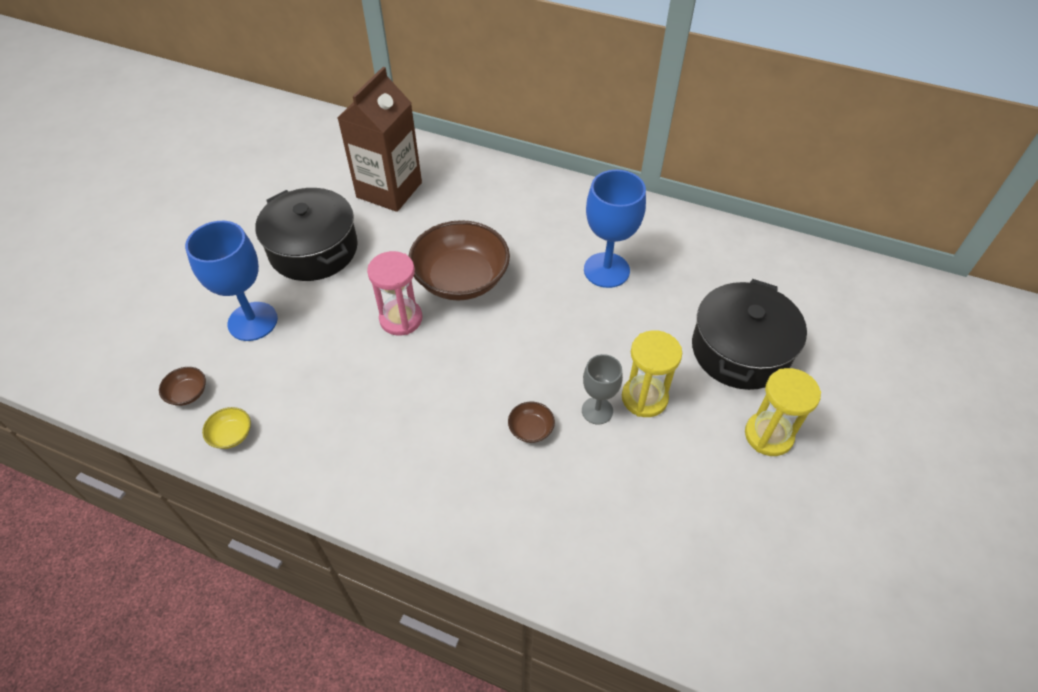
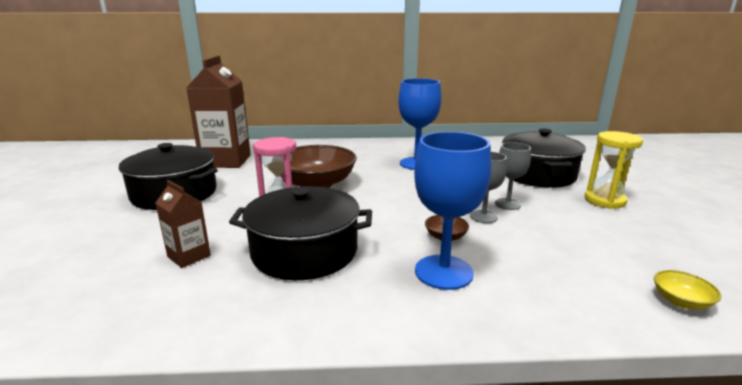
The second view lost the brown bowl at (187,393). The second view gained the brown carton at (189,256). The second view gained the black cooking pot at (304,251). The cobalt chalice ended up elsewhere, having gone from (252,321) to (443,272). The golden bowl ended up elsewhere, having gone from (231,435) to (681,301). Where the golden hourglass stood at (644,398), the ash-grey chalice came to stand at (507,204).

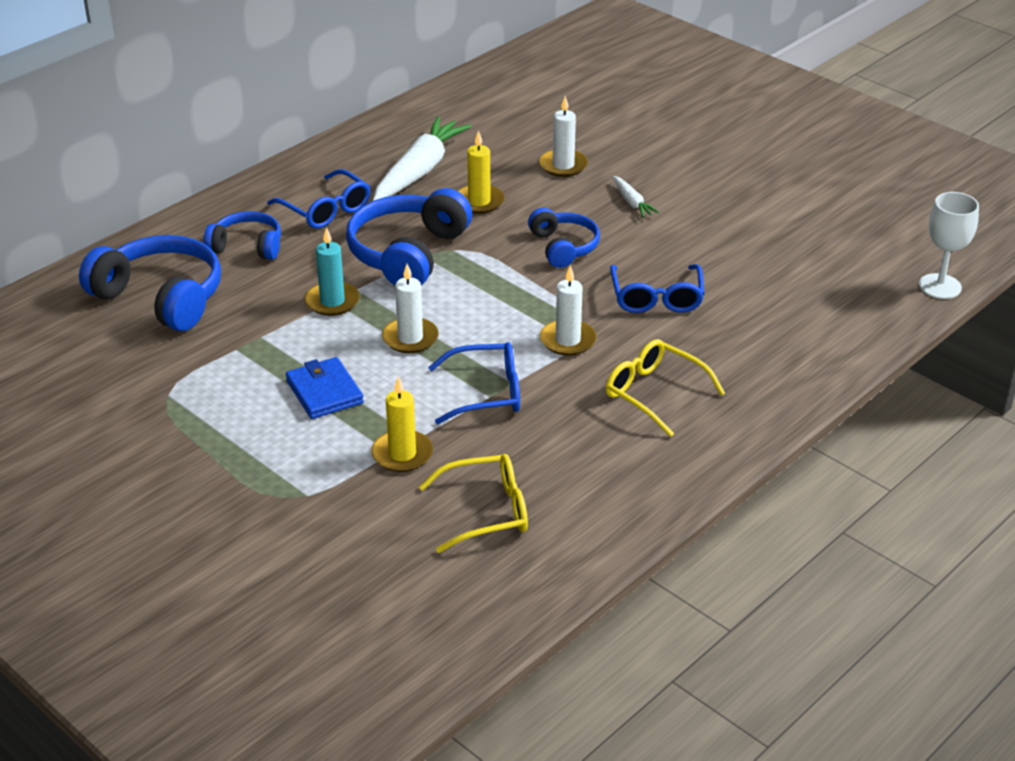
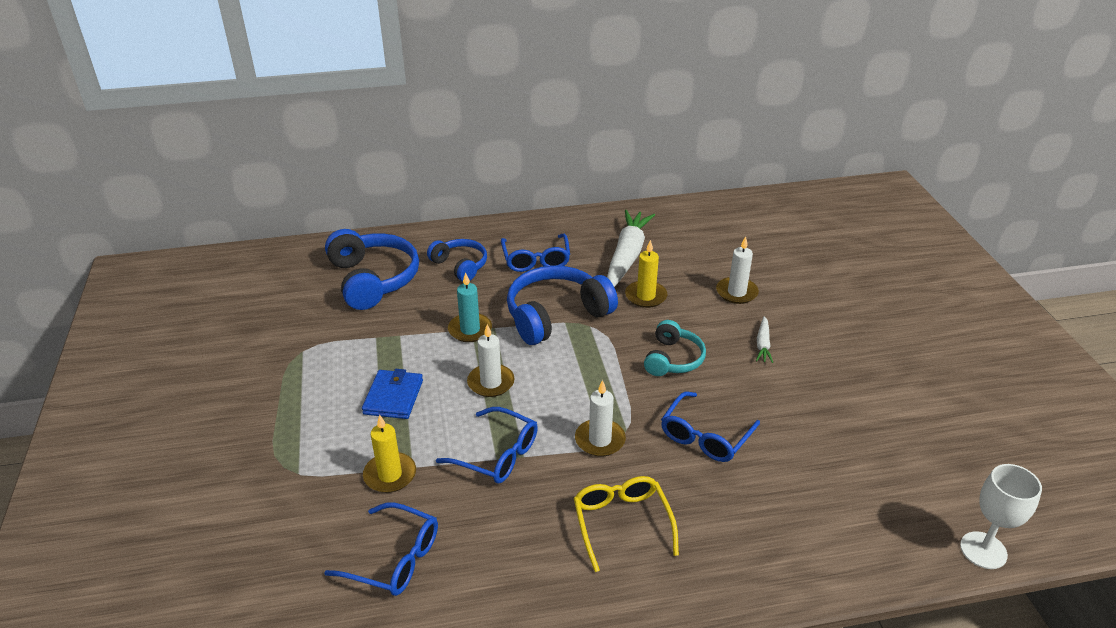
What was the golden spectacles at (487,511) turned into the cobalt spectacles at (395,559). What was the cobalt headphones at (563,247) turned into the teal headphones at (673,359). The pure white carrot at (419,171) ended up facing another way, 45 degrees counterclockwise from before.

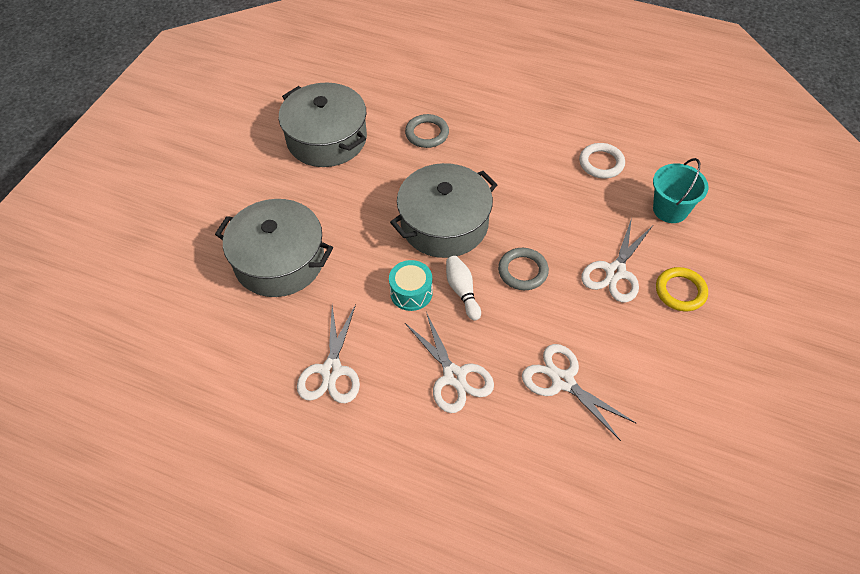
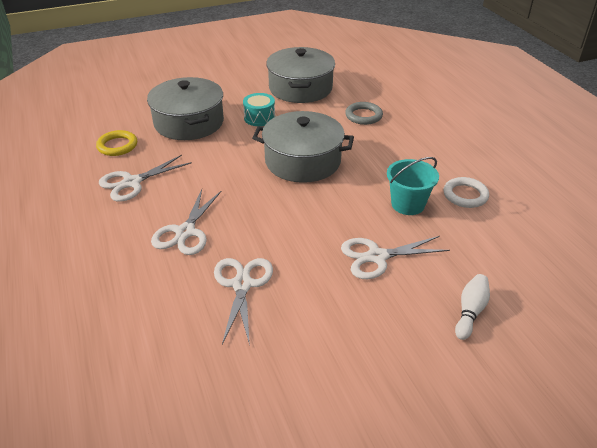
The second view lost the ash-grey torus at (523,271). The teal toy drum ended up elsewhere, having gone from (411,292) to (259,118). The pure white skittle ended up elsewhere, having gone from (462,291) to (470,311). The teal bucket ended up elsewhere, having gone from (670,209) to (408,204). The golden torus ended up elsewhere, having gone from (680,291) to (117,146).

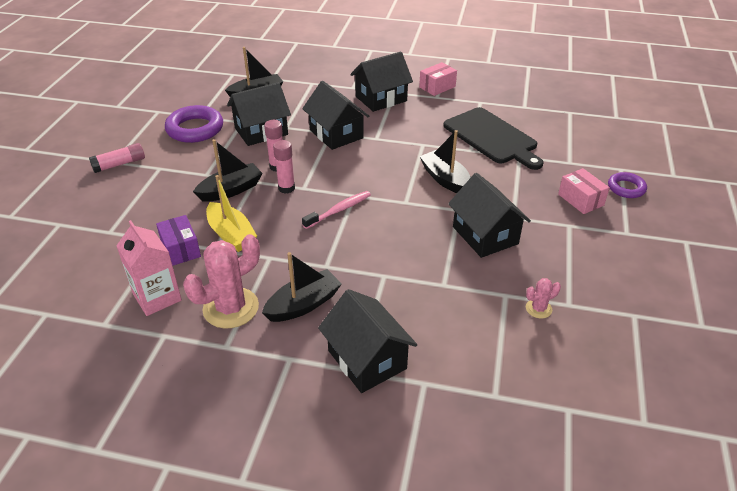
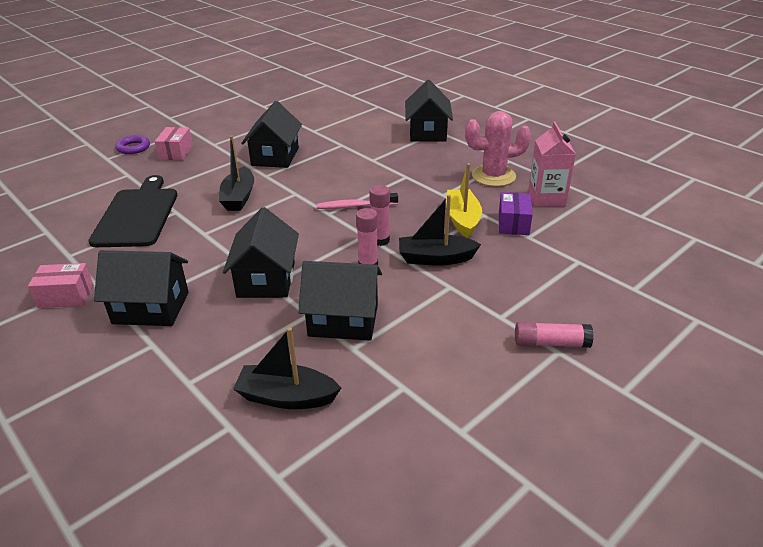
The second view lost the purple torus at (195,129). The second view lost the black toy boat at (303,304). The second view lost the rosy saguaro cactus at (538,309).

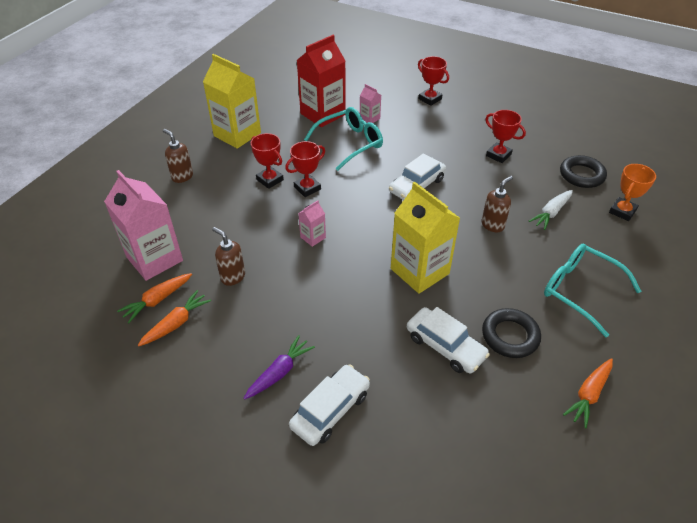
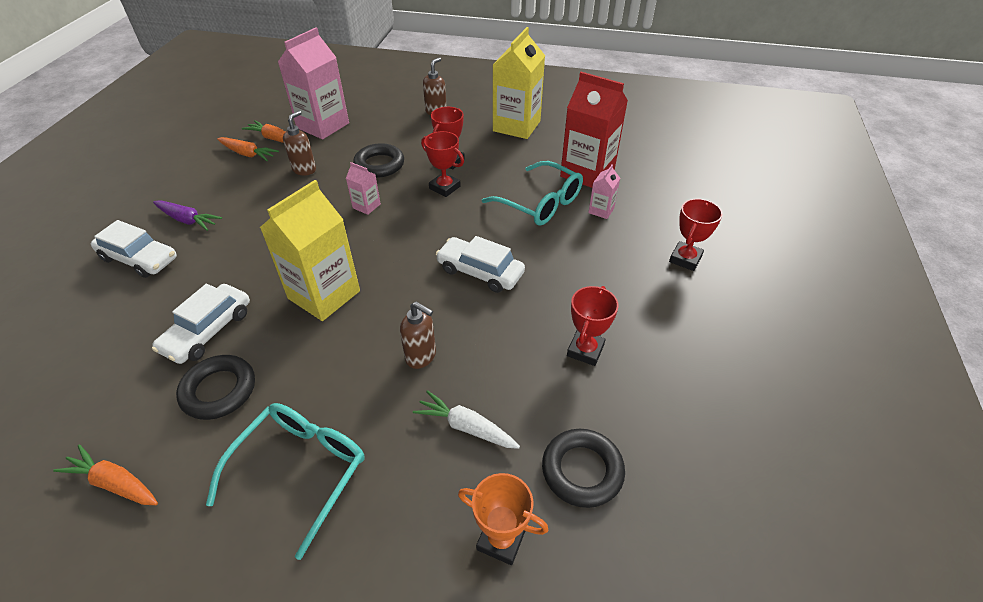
The second view gained the black torus at (379,165).

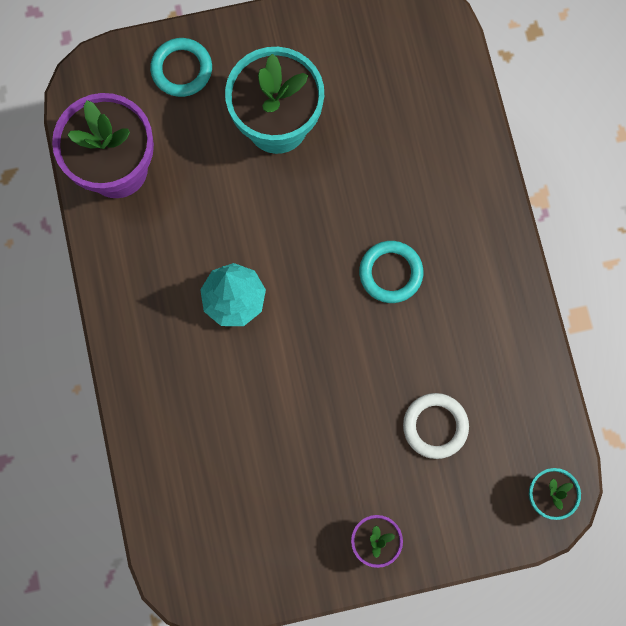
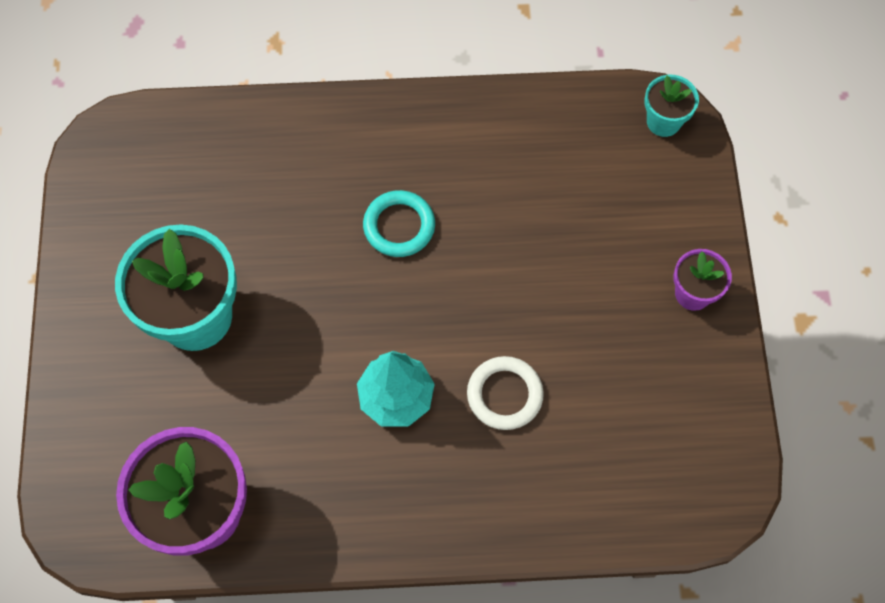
The second view lost the teal torus at (181,69). The pure white torus ended up elsewhere, having gone from (435,426) to (504,394).

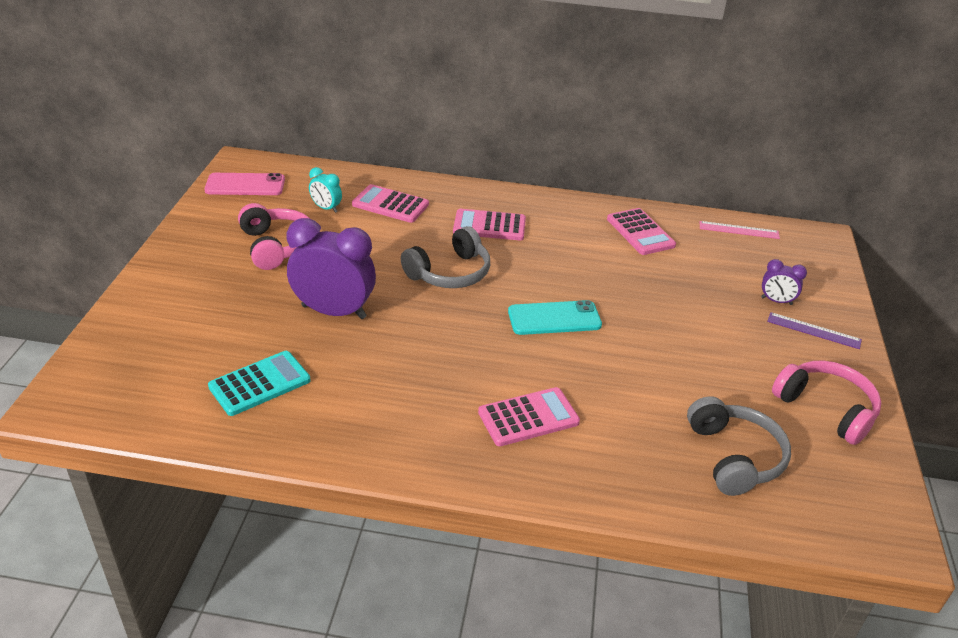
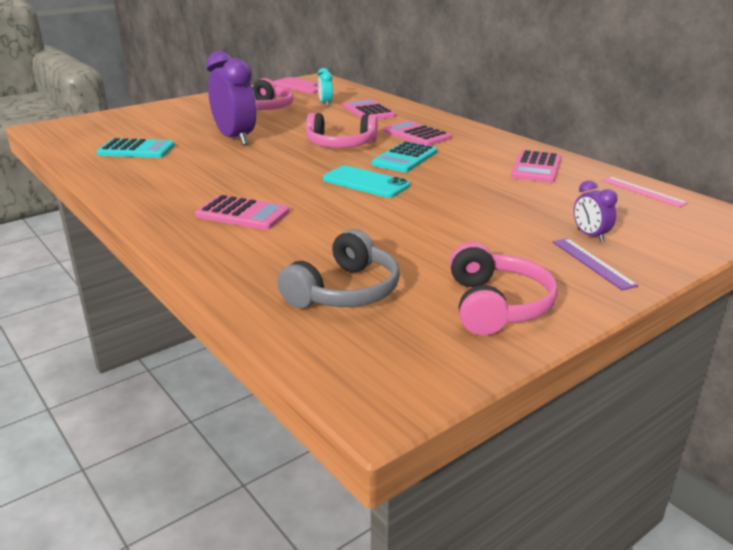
The second view gained the teal calculator at (405,158). What was the ash-grey headphones at (450,273) turned into the rosy headphones at (340,145).

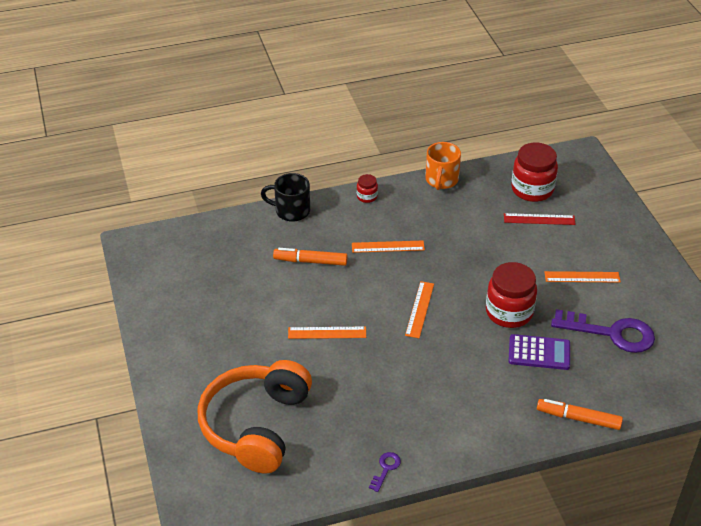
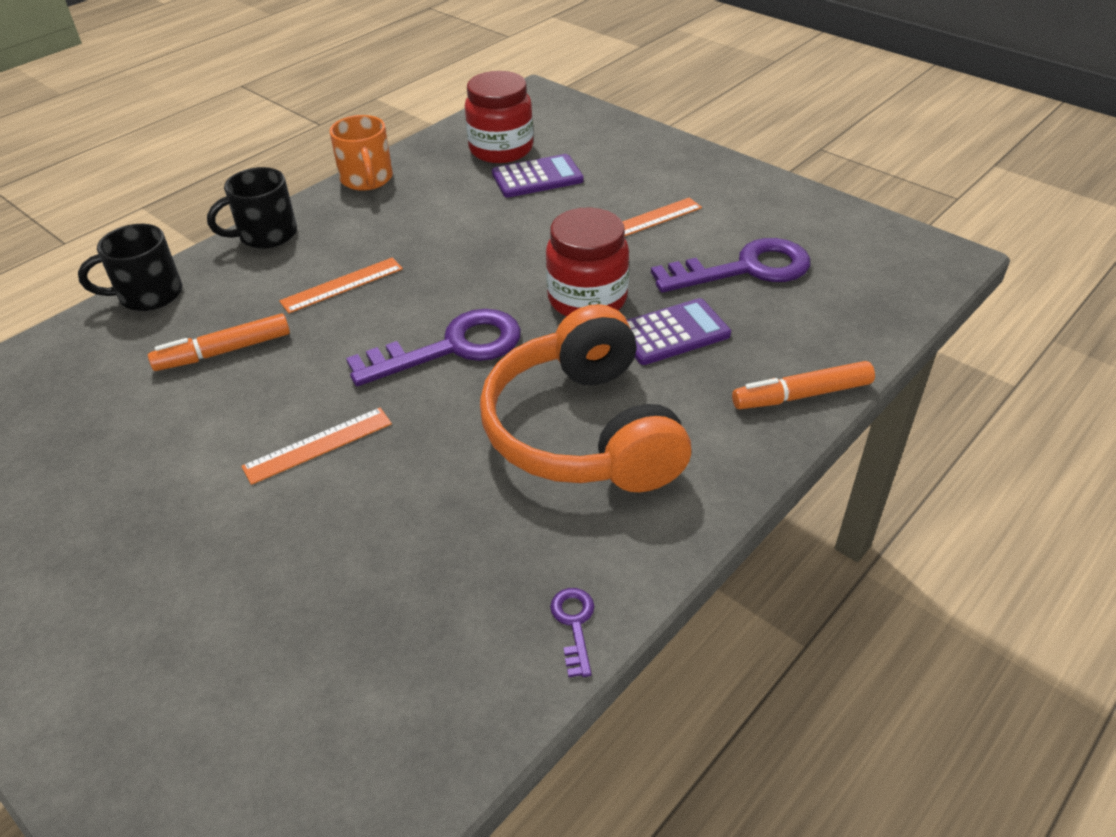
The orange-coloured headphones ended up elsewhere, having gone from (256,425) to (583,431). Where the crimson jar stood at (367,196), the black tea mug came to stand at (266,235). Where the orange-coloured straightedge stood at (419,309), the purple key came to stand at (451,348). Where the crimson straightedge stood at (539,219), the purple calculator came to stand at (537,177).

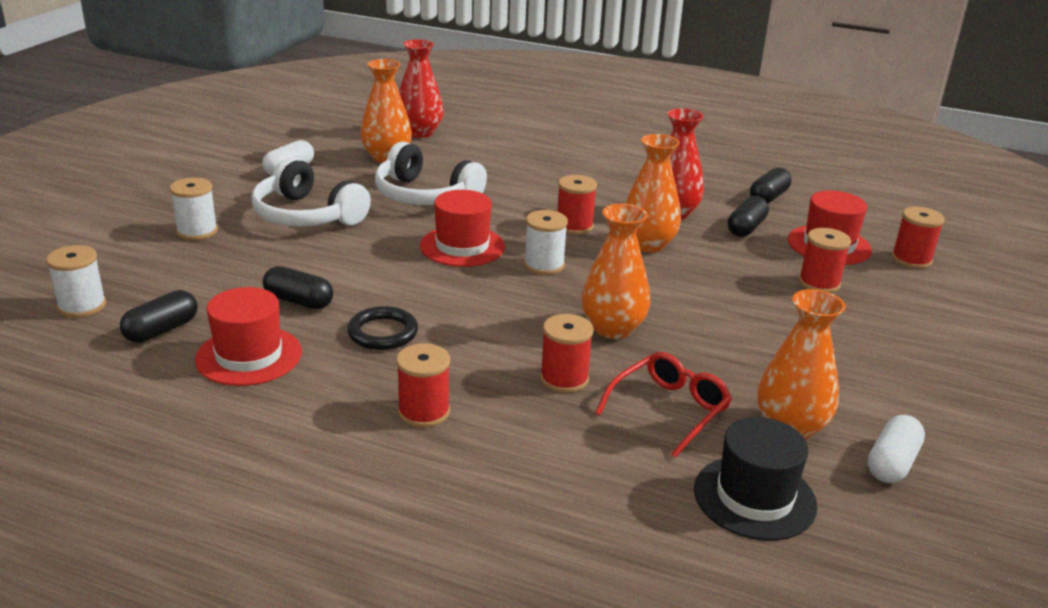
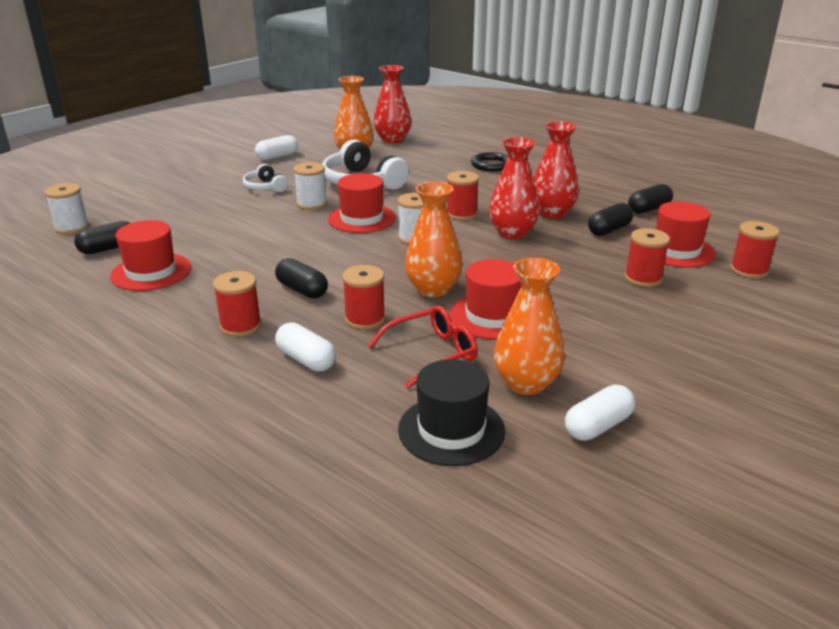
The second view gained the pure white capsule at (306,360). The second view gained the crimson tall hat at (492,316). The pure white bobbin ended up elsewhere, having gone from (197,231) to (312,204). The black capsule ended up elsewhere, having gone from (299,301) to (302,290). The black torus ended up elsewhere, having gone from (382,333) to (491,165). What was the orange-coloured flower vase at (648,244) turned into the crimson flower vase at (512,233). The size of the pure white headphones at (306,215) changed by a factor of 0.53.

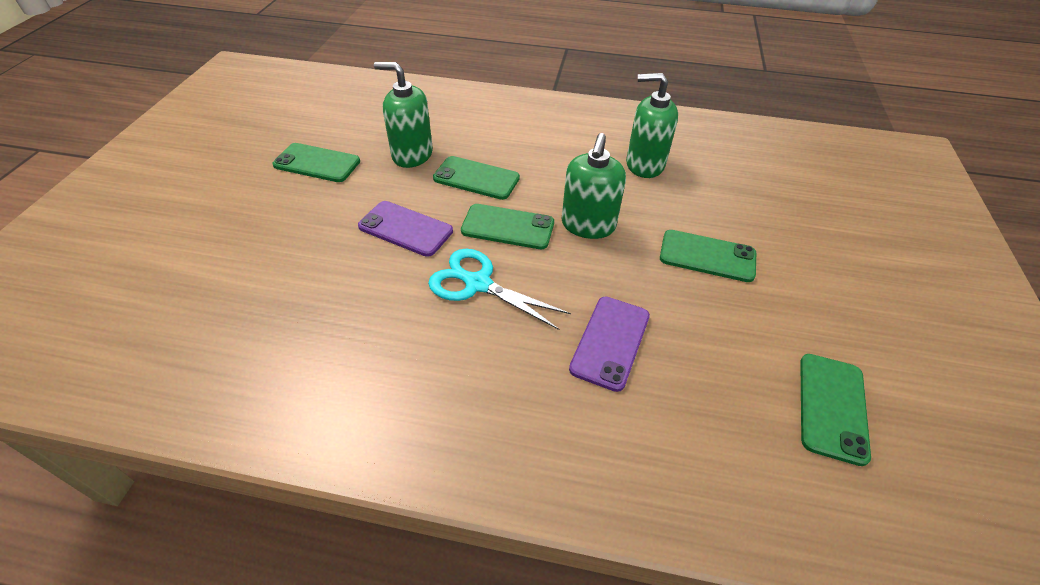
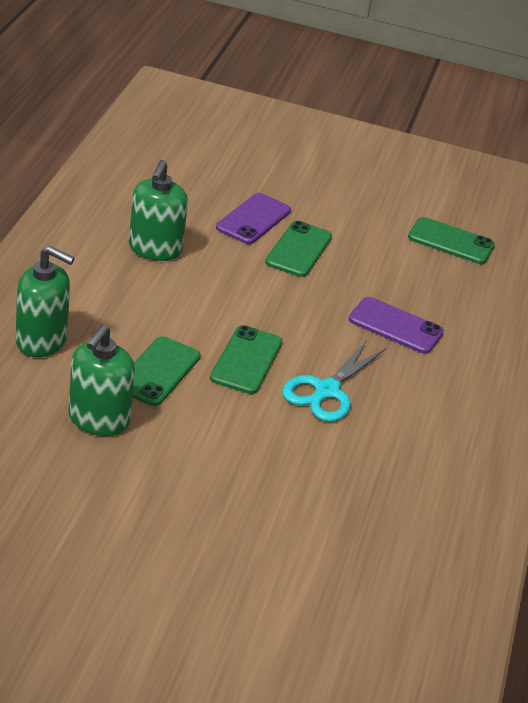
The second view lost the green phone at (317,163). The purple phone ended up elsewhere, having gone from (405,229) to (253,219). The green soap dispenser ended up elsewhere, having gone from (588,225) to (42,341).

